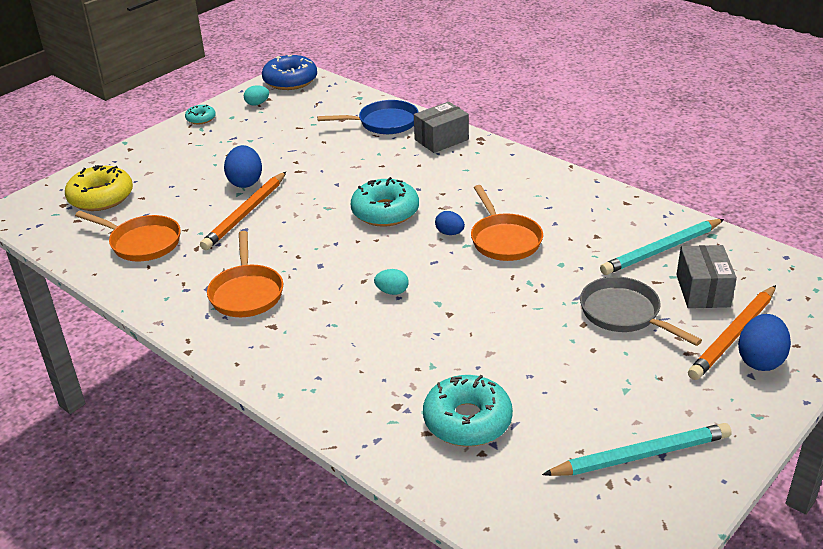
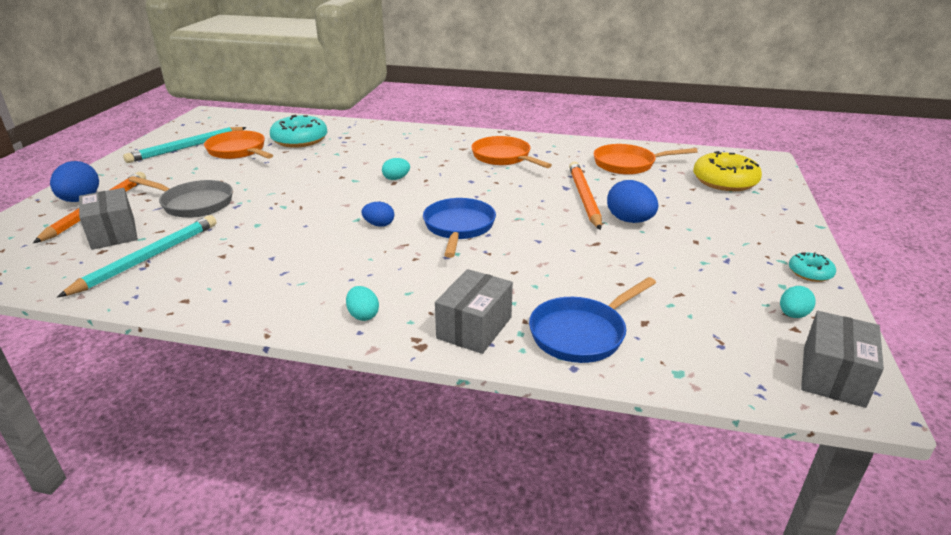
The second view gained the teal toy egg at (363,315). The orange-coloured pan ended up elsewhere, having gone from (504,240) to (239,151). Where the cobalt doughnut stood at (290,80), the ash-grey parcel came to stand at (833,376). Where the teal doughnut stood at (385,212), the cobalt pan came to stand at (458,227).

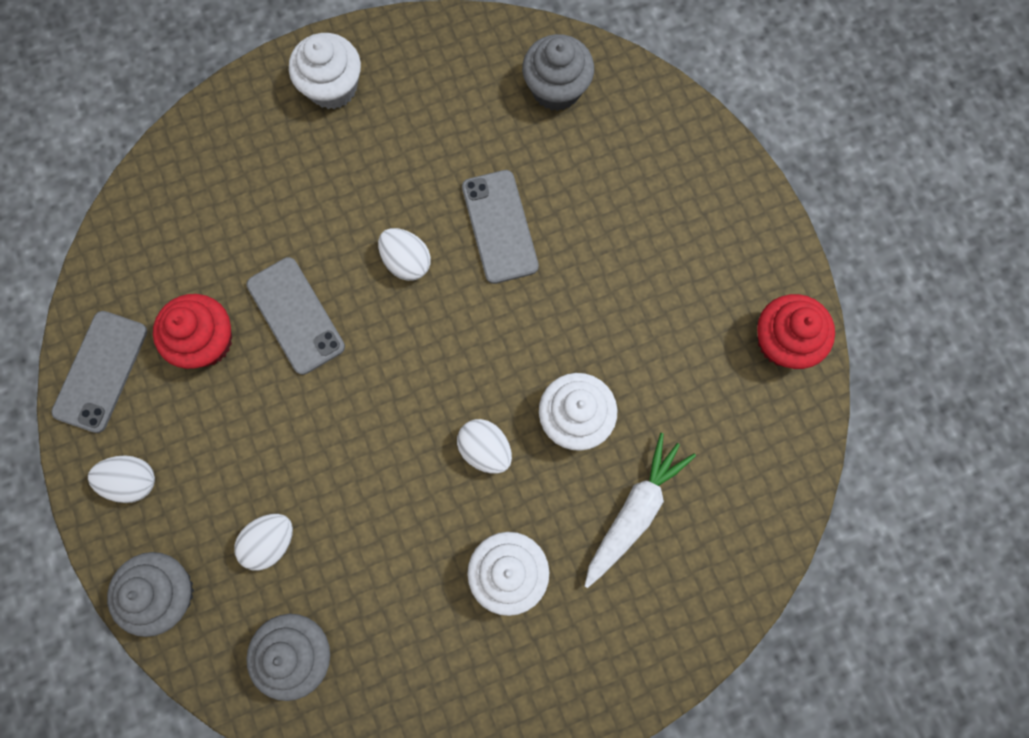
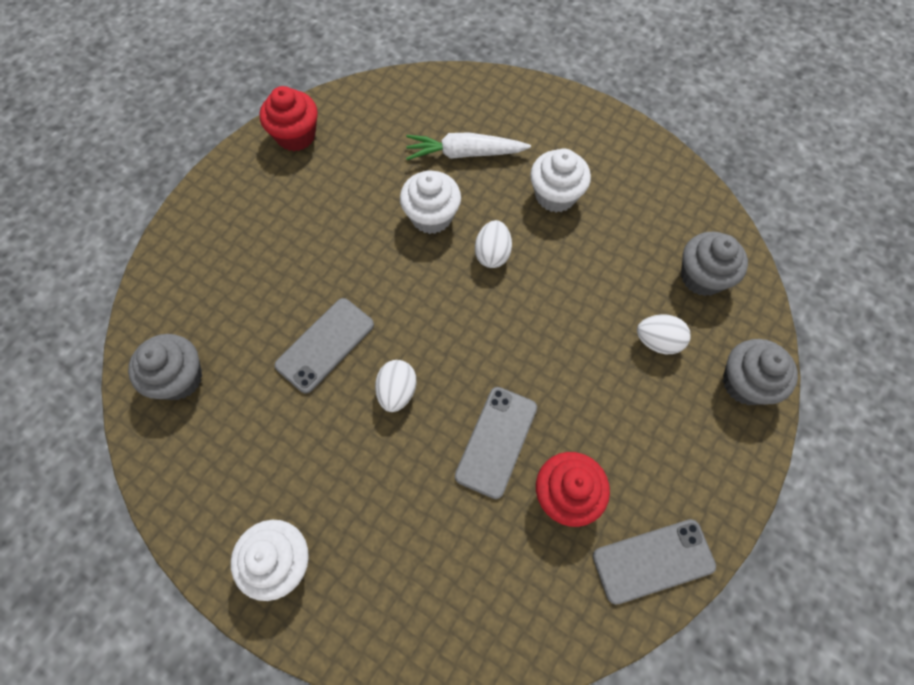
The second view lost the pure white toy egg at (132,481).

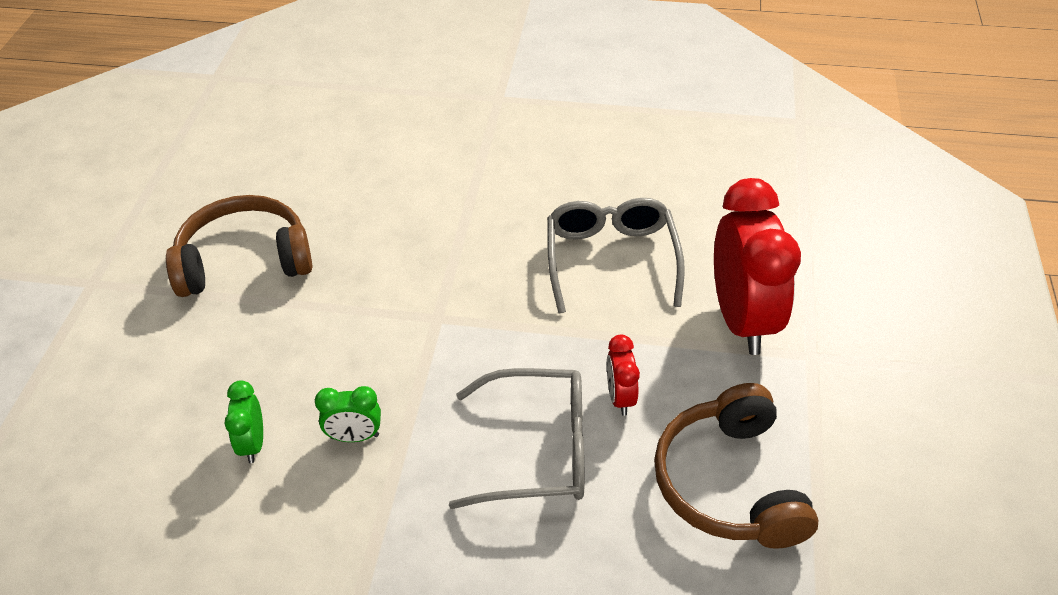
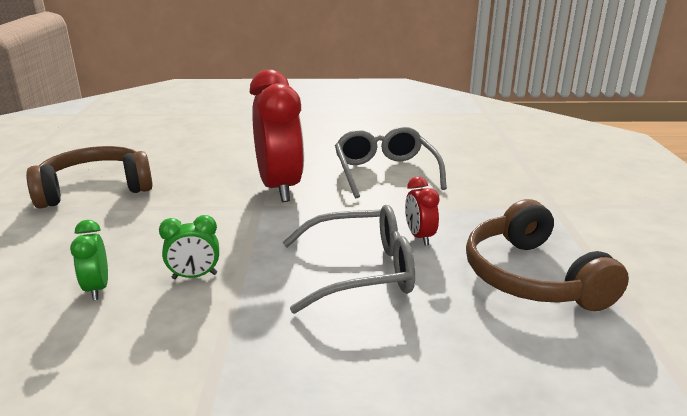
The crimson clock ended up elsewhere, having gone from (742,320) to (279,188).

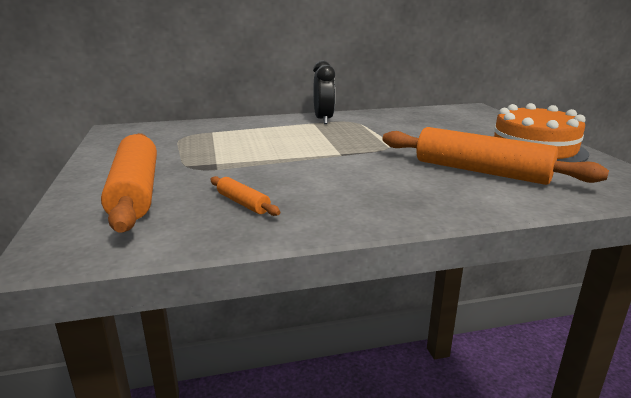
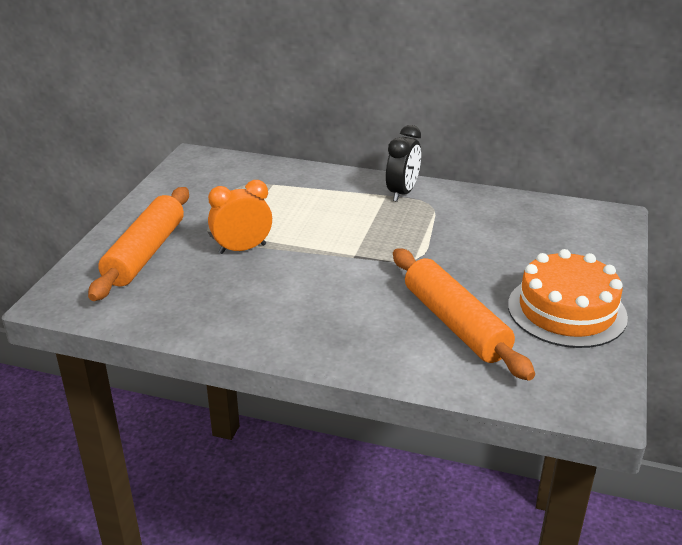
The second view lost the orange-coloured rolling pin at (243,203). The second view gained the orange-coloured clock at (242,249).

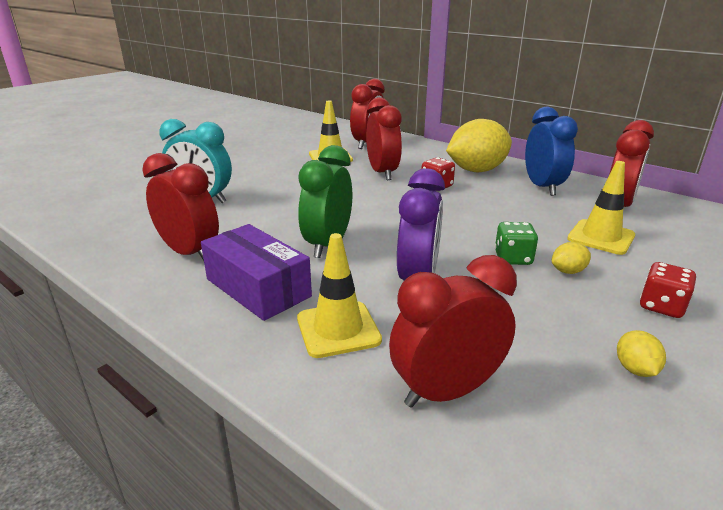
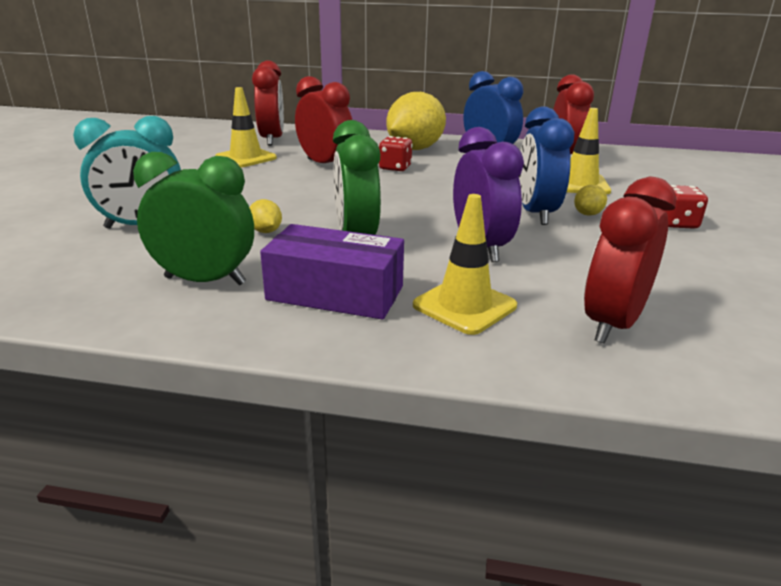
The golden lemon ended up elsewhere, having gone from (635,369) to (266,231). Where the green die stood at (513,258), the cobalt clock came to stand at (536,214). What was the crimson clock at (190,253) turned into the green clock at (205,280).

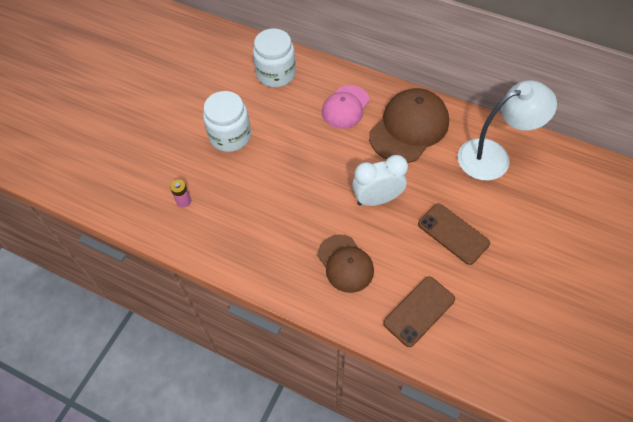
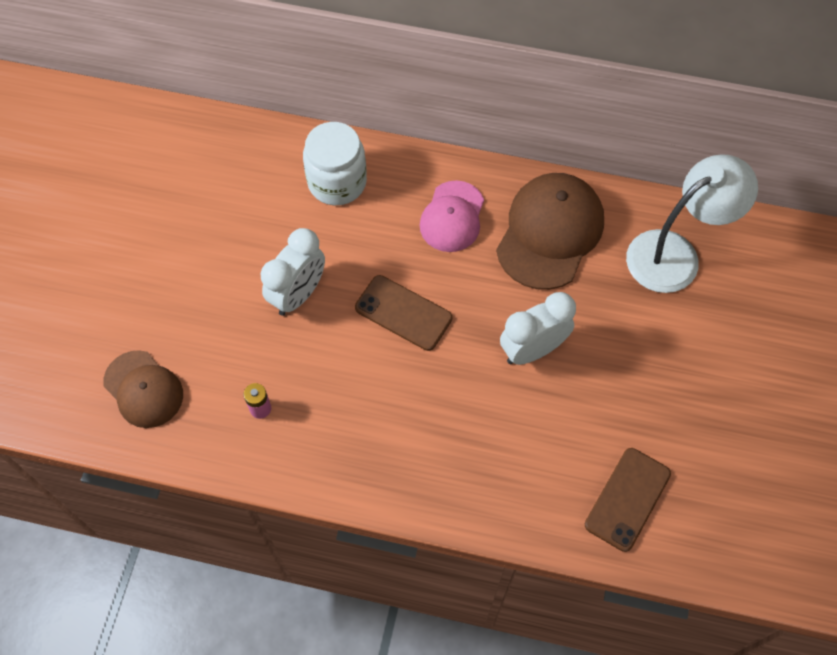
The brown peaked cap ended up elsewhere, having gone from (345,263) to (143,389). The brown phone ended up elsewhere, having gone from (453,234) to (403,313). Where the pure white jar stood at (230,136), the pure white clock came to stand at (298,294).

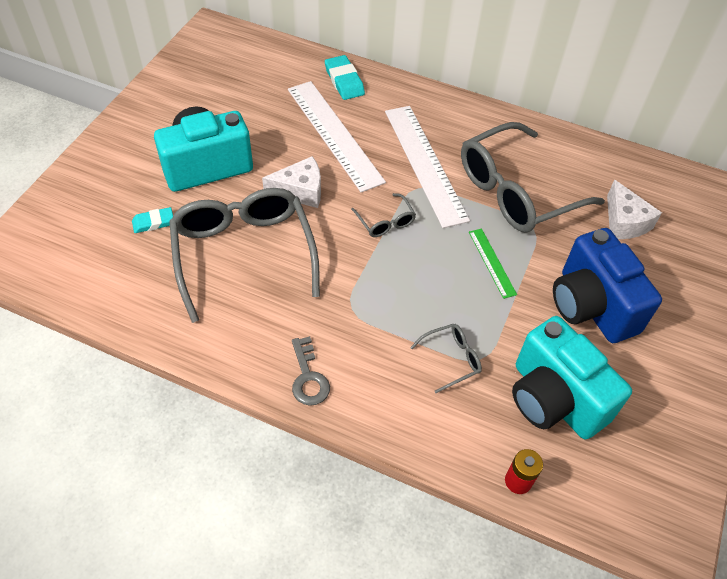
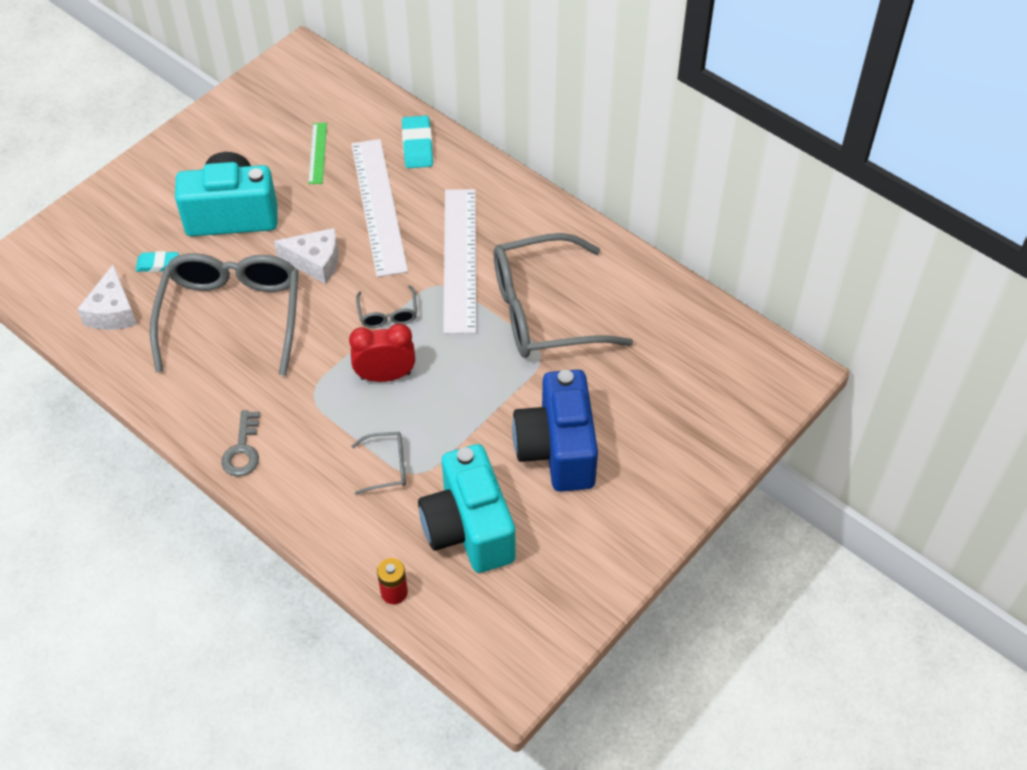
The second view gained the crimson clock at (385,376). The green straightedge ended up elsewhere, having gone from (492,262) to (317,153). The pure white cheese wedge ended up elsewhere, having gone from (624,222) to (113,311).

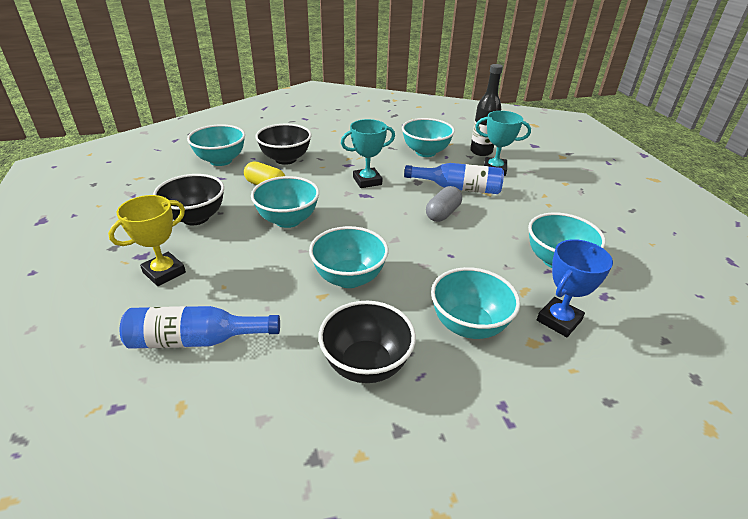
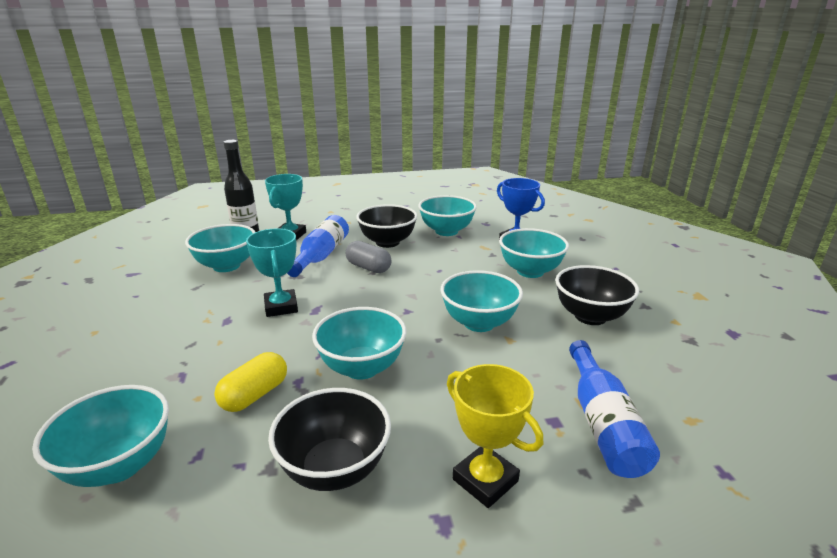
The black bowl ended up elsewhere, having gone from (285,159) to (387,242).

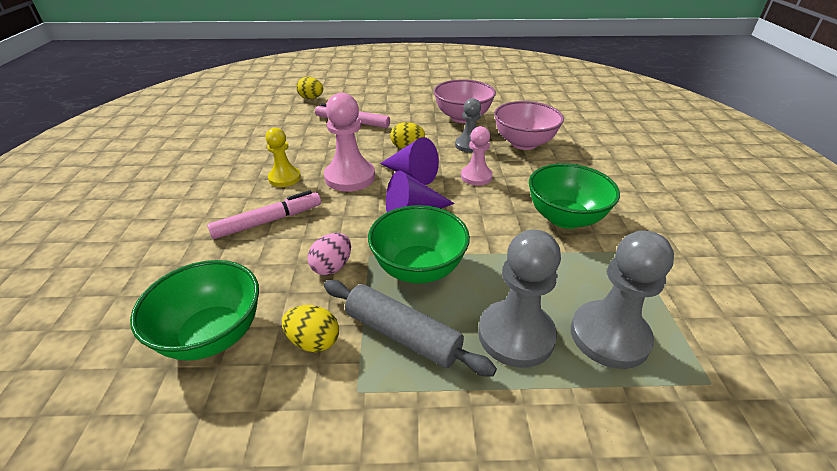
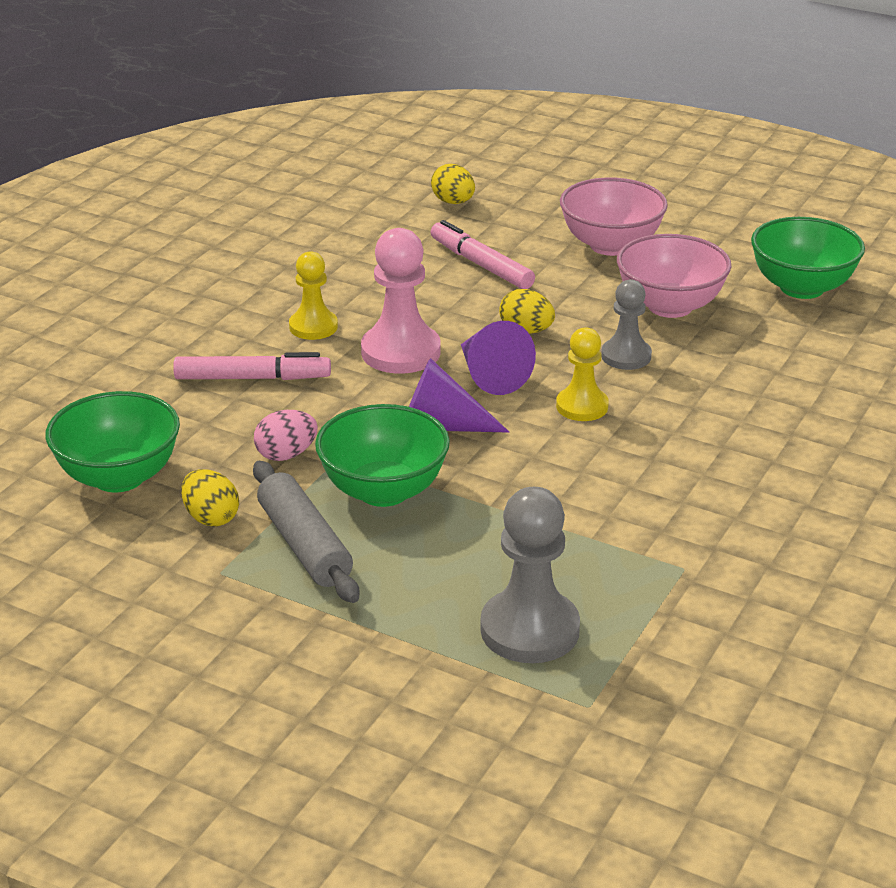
The second view lost the ash-grey game pawn at (516,335). The rosy bowl ended up elsewhere, having gone from (524,143) to (610,245). The green bowl ended up elsewhere, having gone from (565,218) to (802,287). What was the rosy game pawn at (476,177) turned into the golden game pawn at (582,406).

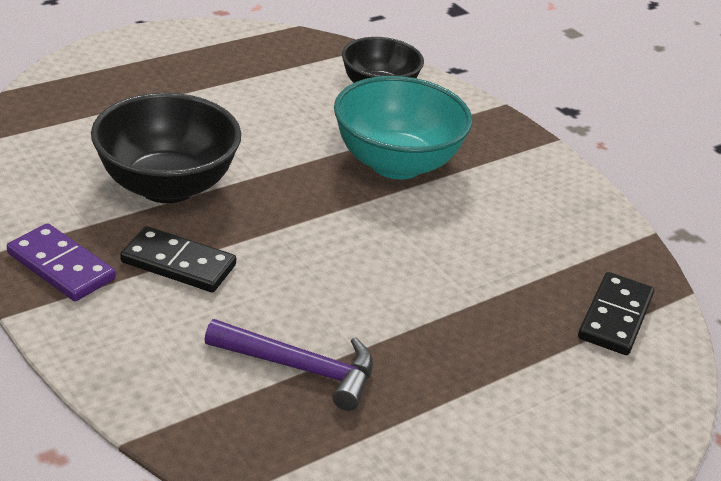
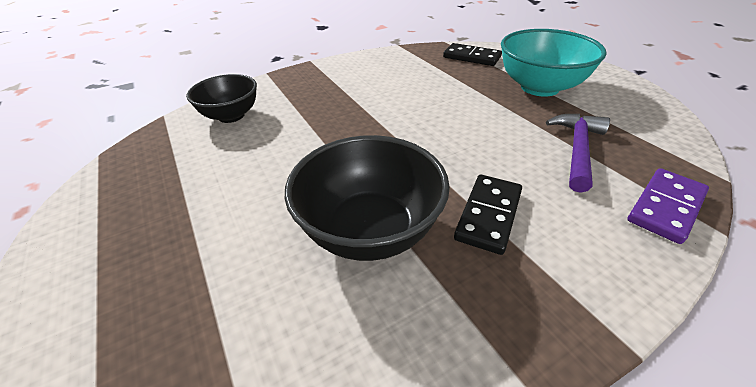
The purple domino piece ended up elsewhere, having gone from (61,266) to (665,207). The teal bowl ended up elsewhere, having gone from (396,163) to (539,87).

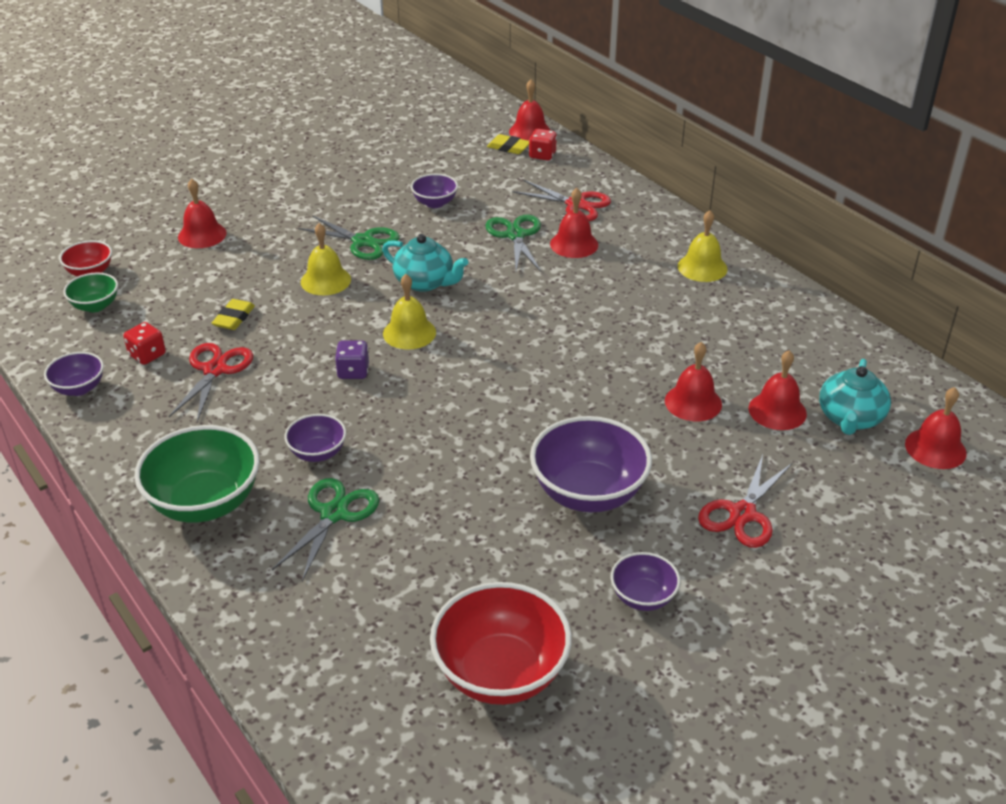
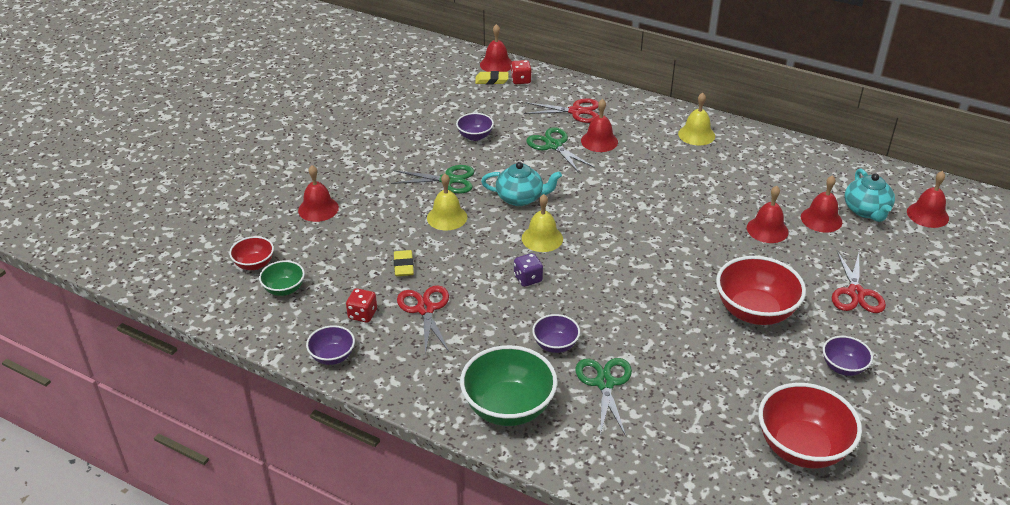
What was the purple bowl at (588,493) turned into the crimson bowl at (755,311).

